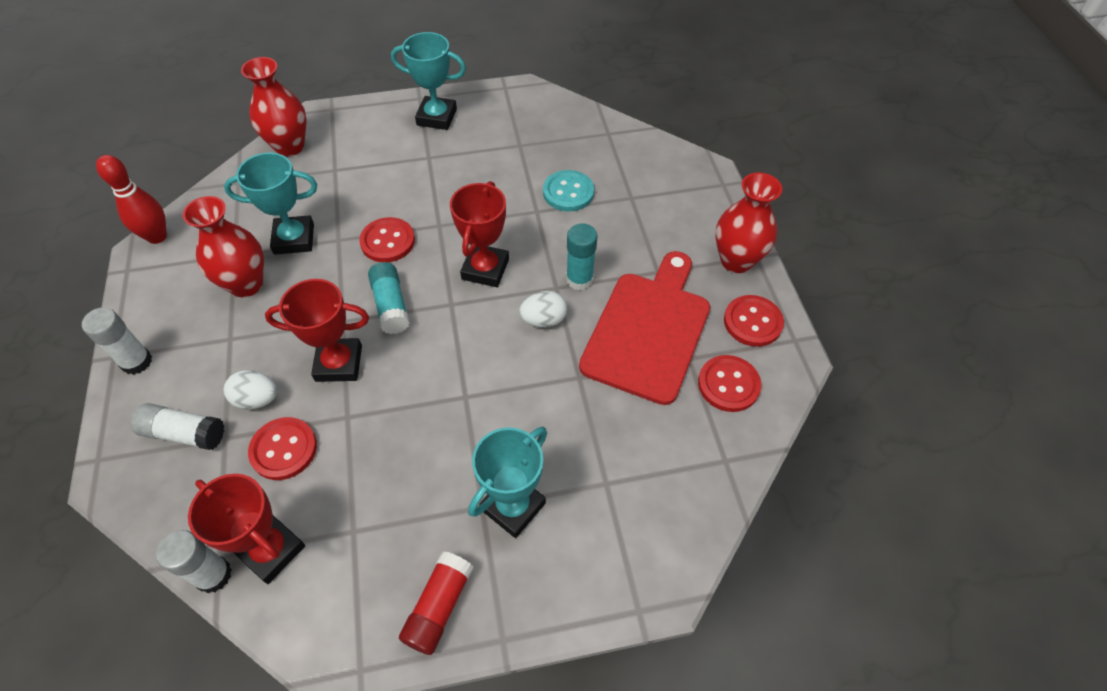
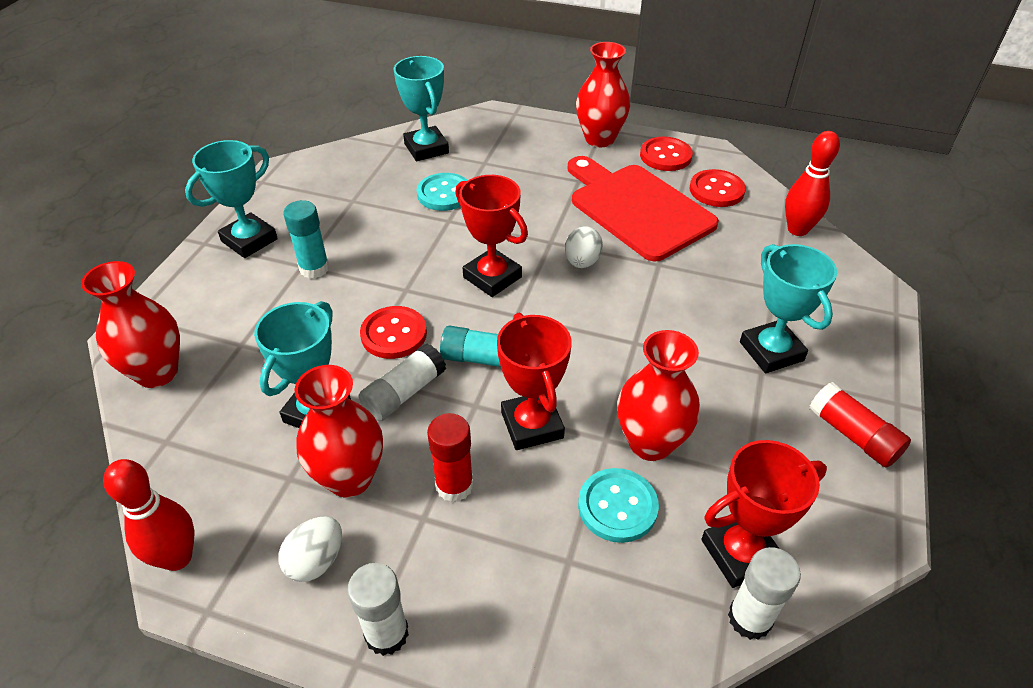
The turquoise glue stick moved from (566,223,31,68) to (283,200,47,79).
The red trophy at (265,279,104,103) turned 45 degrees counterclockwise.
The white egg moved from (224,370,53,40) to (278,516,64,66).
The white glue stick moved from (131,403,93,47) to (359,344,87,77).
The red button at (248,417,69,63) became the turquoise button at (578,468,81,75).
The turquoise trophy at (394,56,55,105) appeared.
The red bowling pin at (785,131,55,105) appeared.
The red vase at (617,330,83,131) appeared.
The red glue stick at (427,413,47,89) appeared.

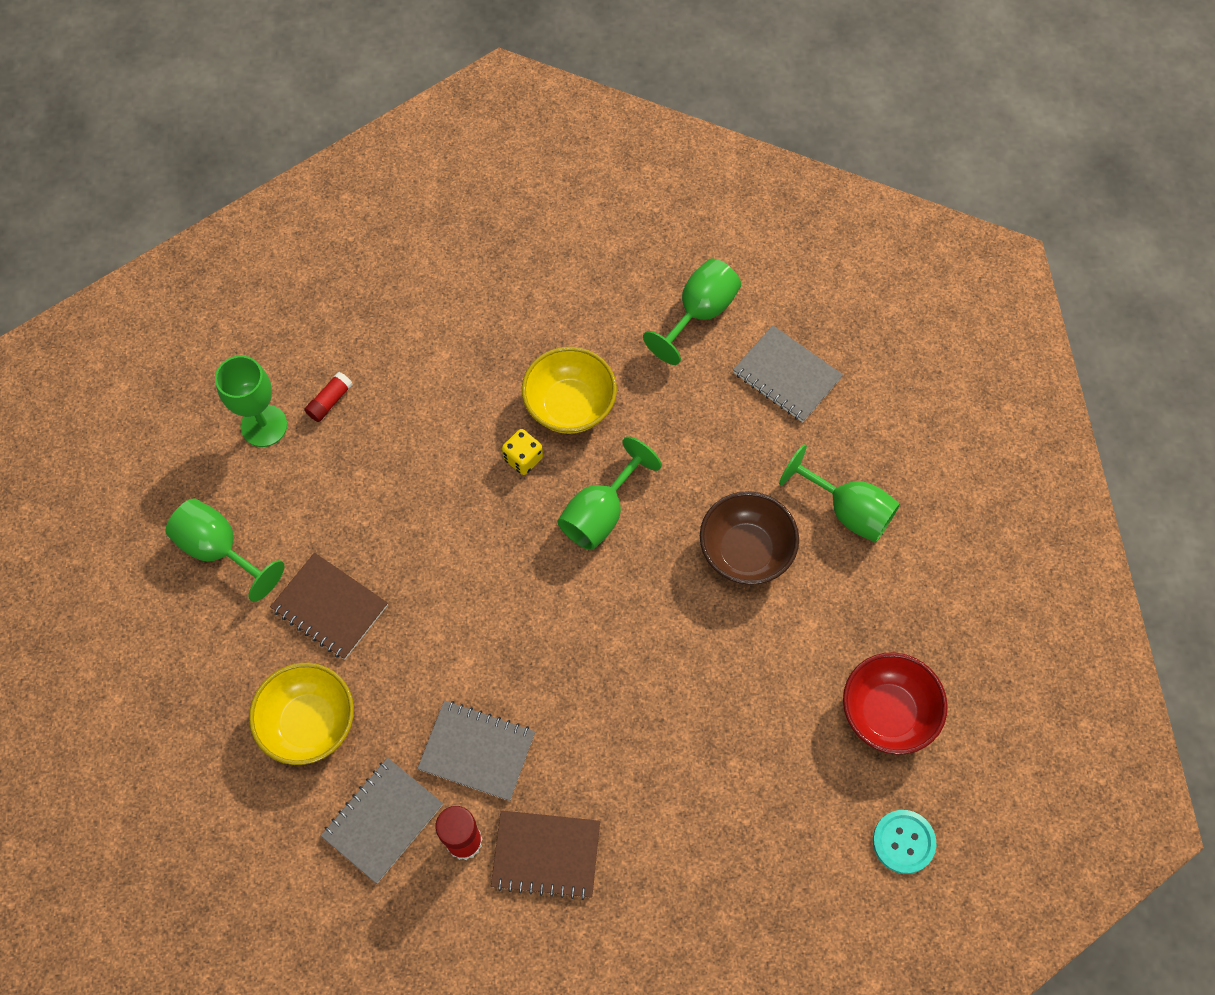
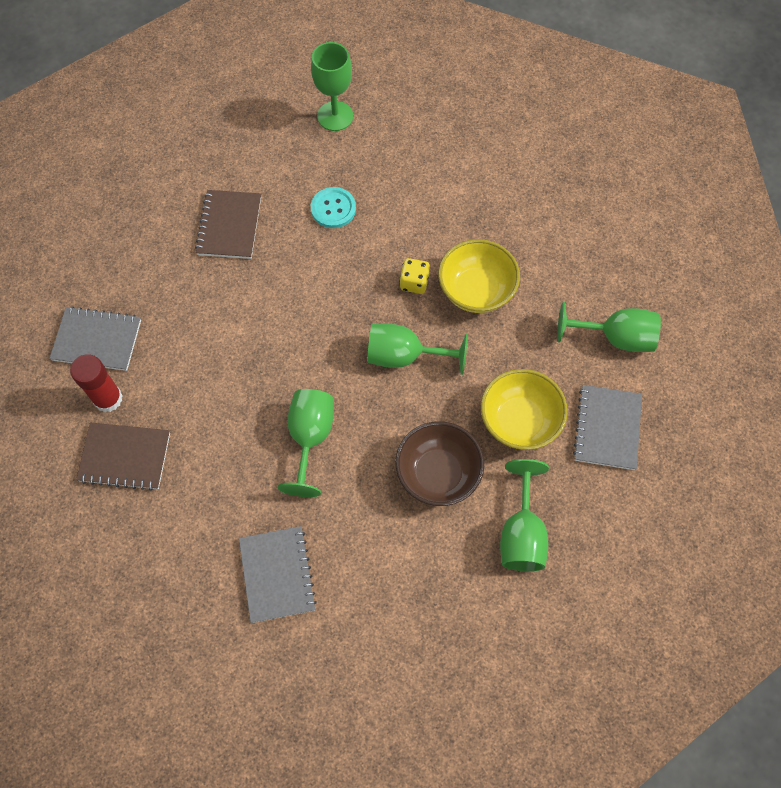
The red glue stick at (304,372,49,50) disappeared.
The green goblet moved from (165,498,119,104) to (278,389,56,108).
The red bowl at (843,652,105,103) disappeared.
The yellow bowl moved from (249,663,105,102) to (481,369,87,81).
The grey notebook moved from (417,701,118,100) to (239,526,78,97).
The brown notebook at (491,810,109,90) turned 60 degrees counterclockwise.
The turquoise button moved from (873,810,63,64) to (311,187,45,41).

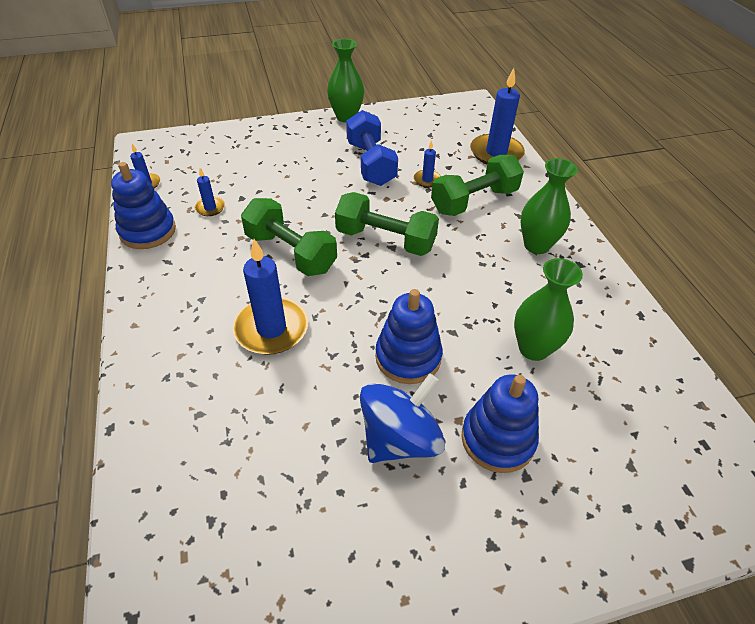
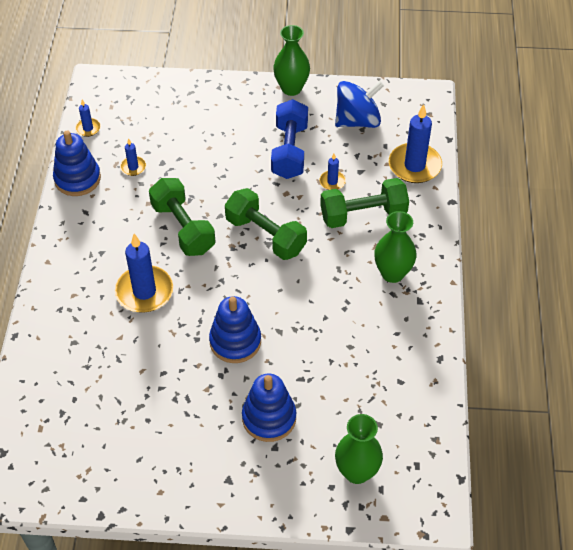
The green vase moved from (514,258,69,103) to (335,414,48,70).
The blue spinning top moved from (360,373,85,90) to (335,81,49,47).

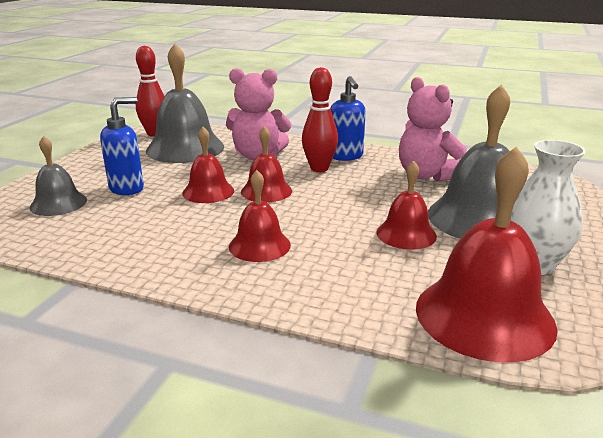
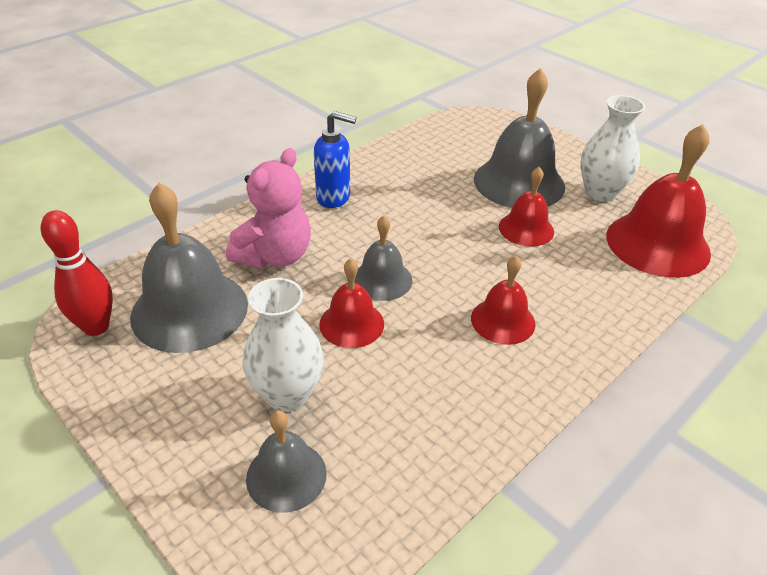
The red bowling pin at (302,67,36,105) disappeared.
The pink teddy bear at (399,77,68,105) disappeared.
The blue soap dispenser at (100,97,44,98) was replaced by the white vase at (242,278,82,134).
The red bell at (241,126,51,77) became the grey bell at (354,215,58,86).

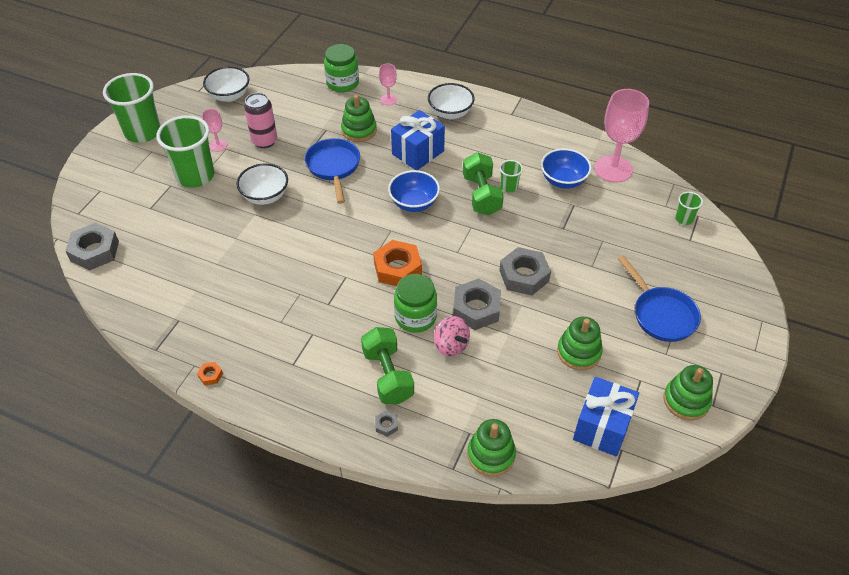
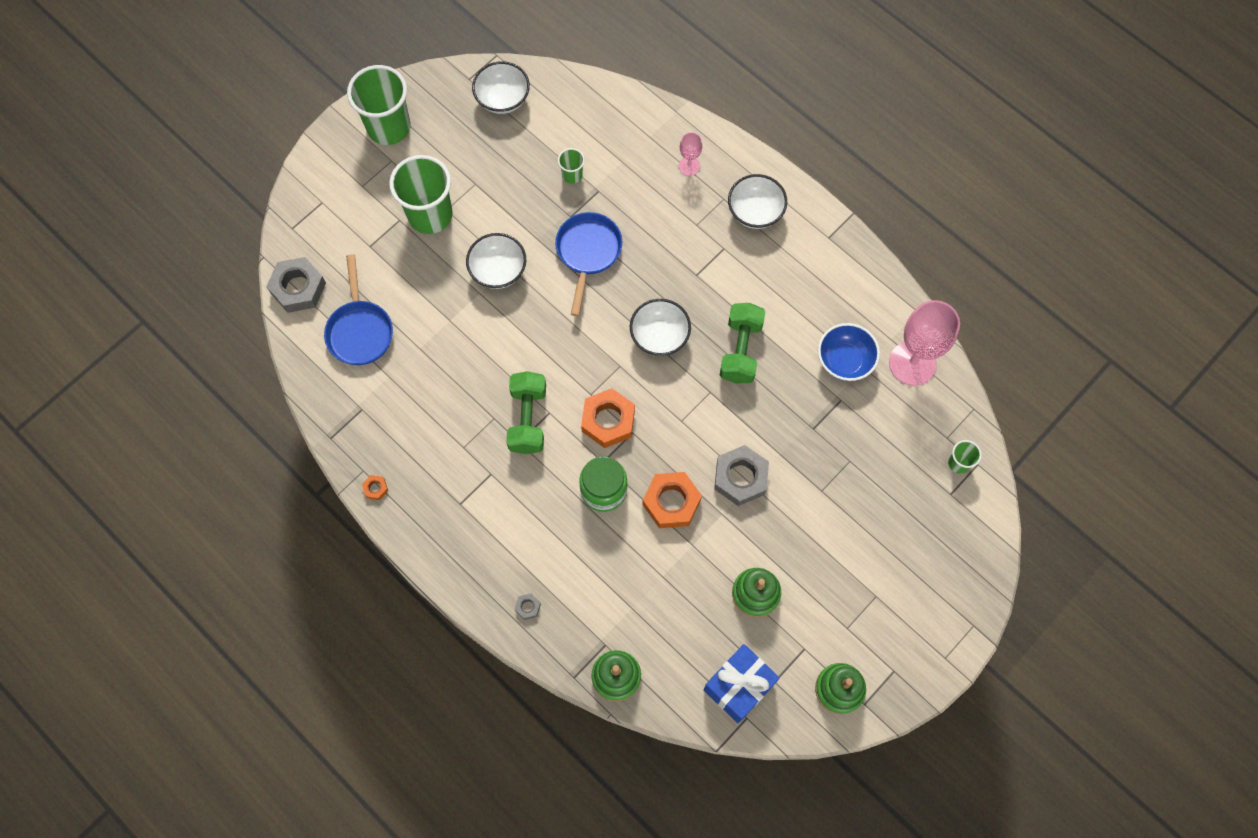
The green jar at (324,44,35,49) disappeared.
The pink can at (244,93,33,55) disappeared.
The green stacking toy at (341,95,36,47) disappeared.
The pink goblet at (202,109,25,43) disappeared.
The blue gift at (391,110,54,60) disappeared.
The green cup moved from (500,160,23,33) to (558,148,27,36).
The blue bowl at (388,170,52,42) became the white bowl at (630,299,61,57).
The blue pan moved from (618,255,83,87) to (324,254,69,111).
The grey nut at (453,279,48,51) became the orange nut at (642,472,60,56).
The pink spinning top at (434,316,36,41) disappeared.
The green dumbbell moved from (361,327,53,77) to (506,371,40,83).

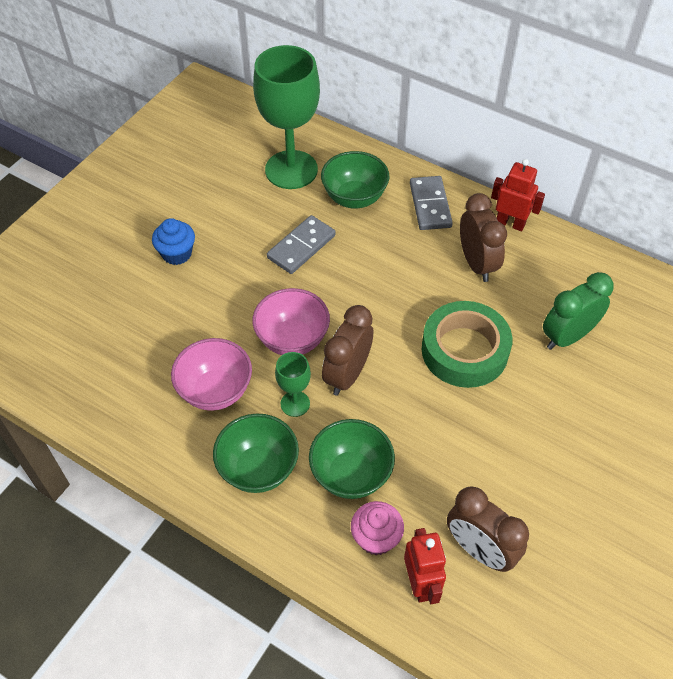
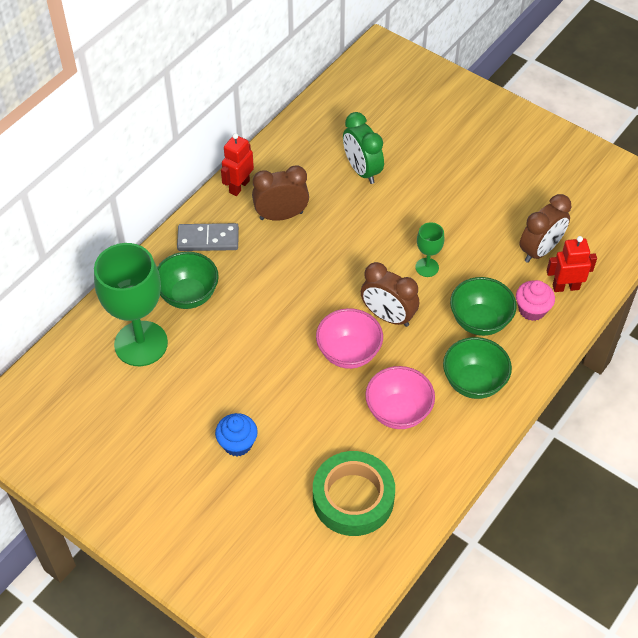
The grey domino at (267,215,69,59) disappeared.
The green tape moved from (422,301,90,87) to (313,451,82,85).
The green goblet moved from (275,352,36,65) to (415,222,30,55).

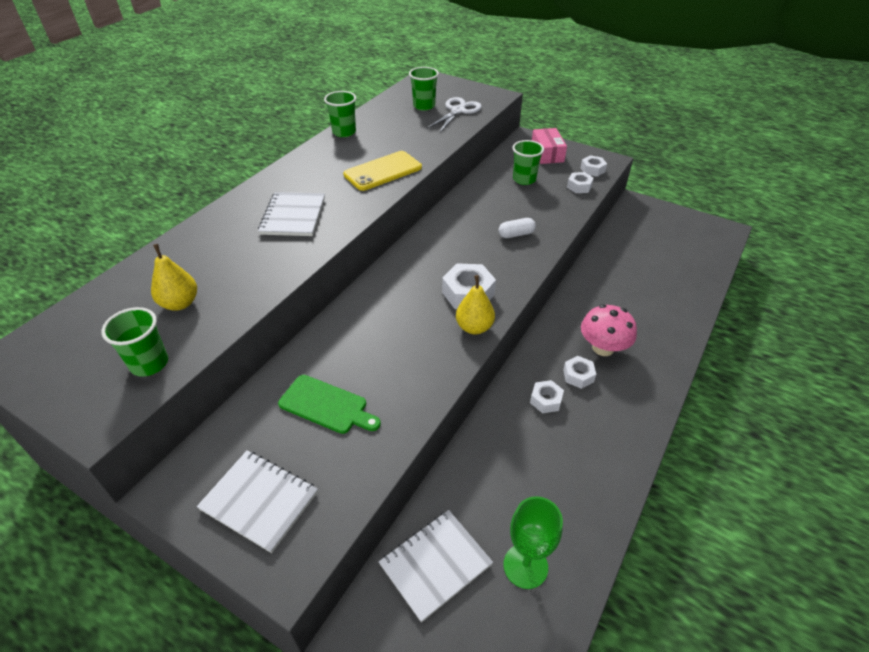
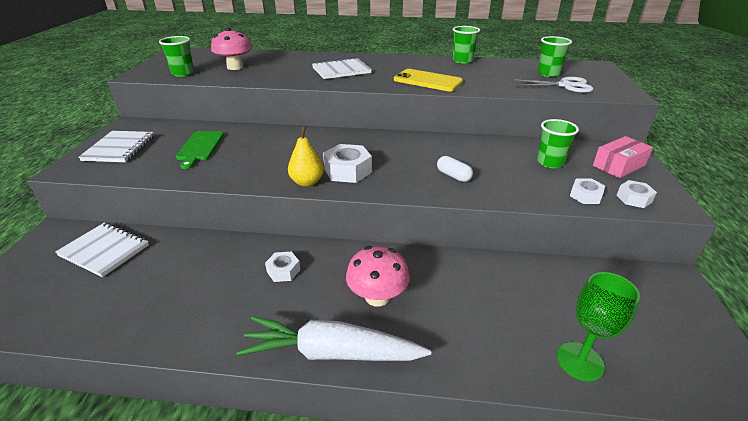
The yellow pear at (151,244,46,67) was replaced by the pink mushroom at (211,28,41,42).
The white nut at (563,356,33,33) disappeared.
The green goblet moved from (503,496,60,93) to (557,272,83,110).
The white carrot at (236,316,195,45) appeared.

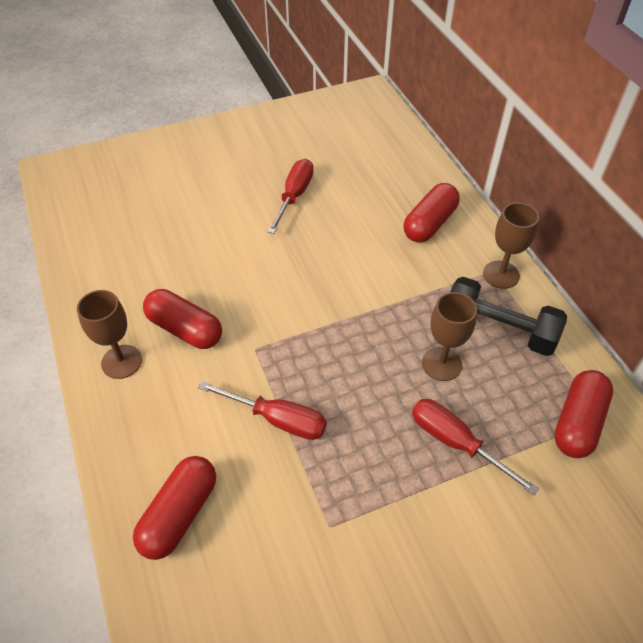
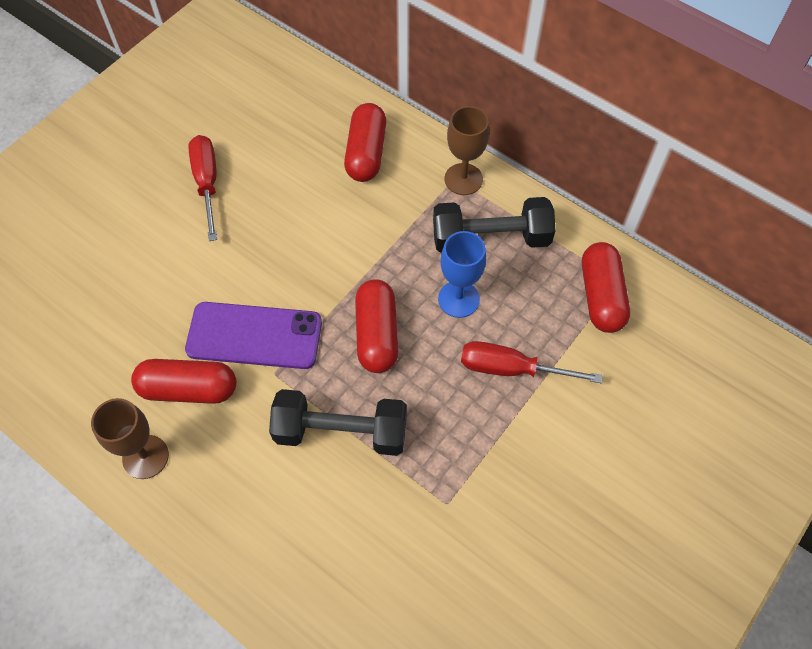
The brown goblet at (422,292,55,89) became the blue goblet at (438,231,48,87).
The red screwdriver at (198,381,129,59) was replaced by the black dumbbell at (269,389,138,67).
The red capsule moved from (133,456,83,104) to (355,279,43,94).
The purple phone at (185,302,137,67) appeared.

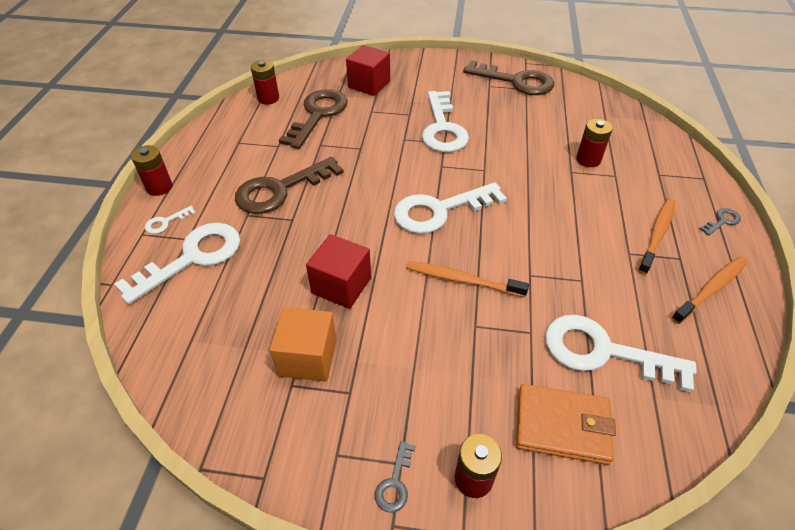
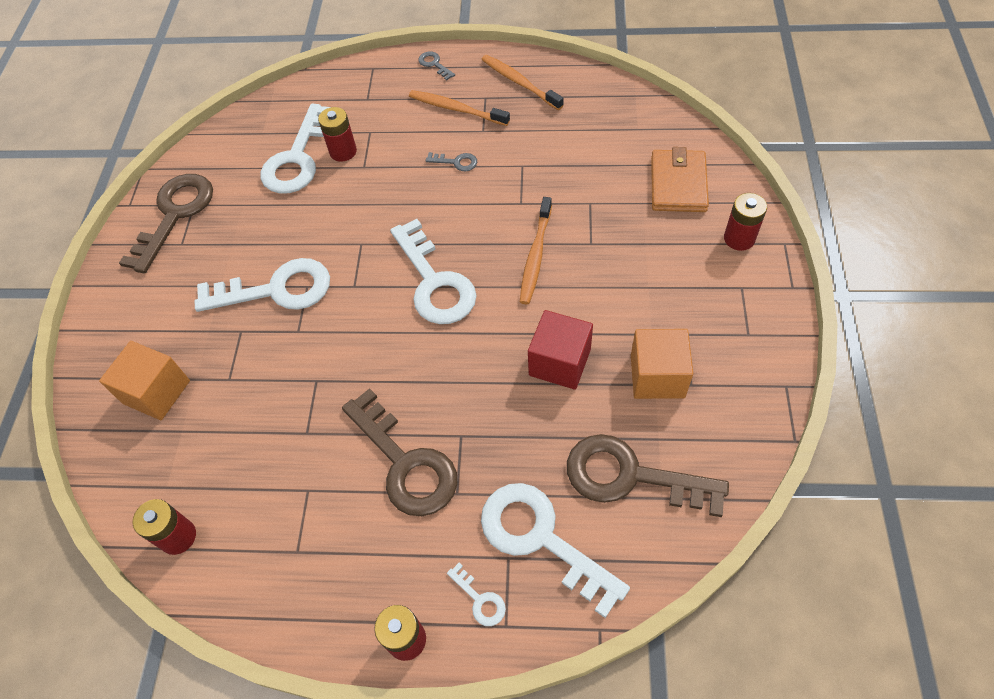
The red cube at (346,45,44,51) became the orange cube at (99,341,91,79).
The brown key moved from (279,89,68,60) to (567,434,162,83).
The white key moved from (545,315,152,78) to (261,104,69,90).
The grey key moved from (374,441,41,72) to (426,152,51,19).

